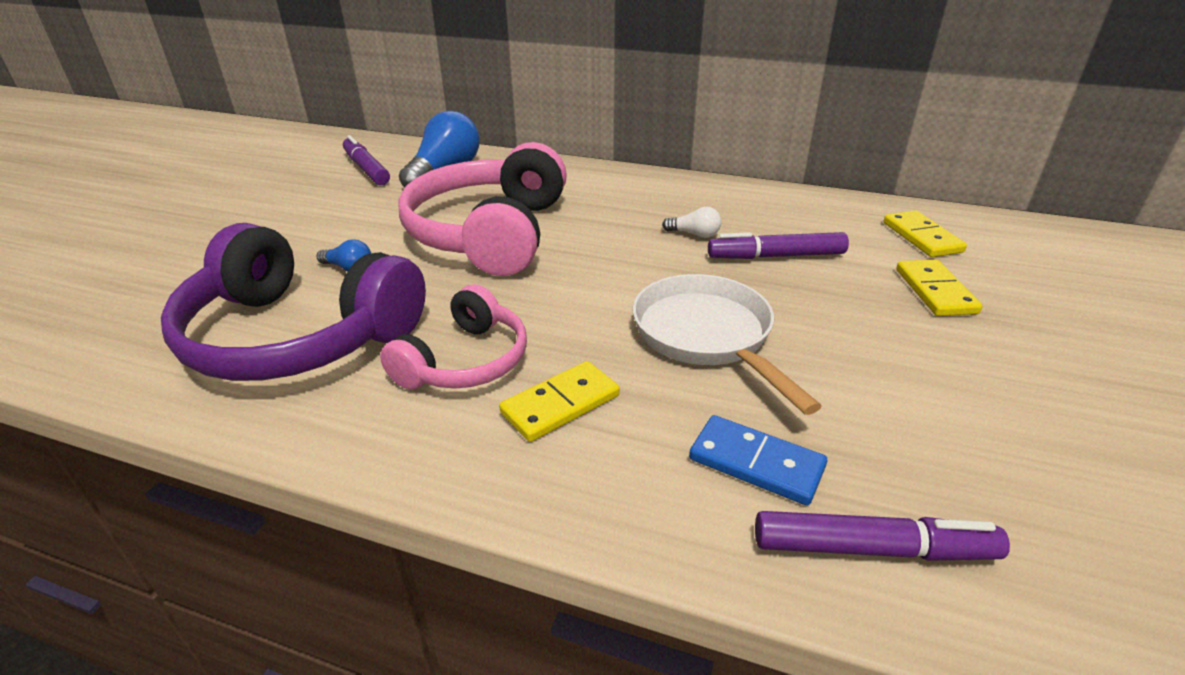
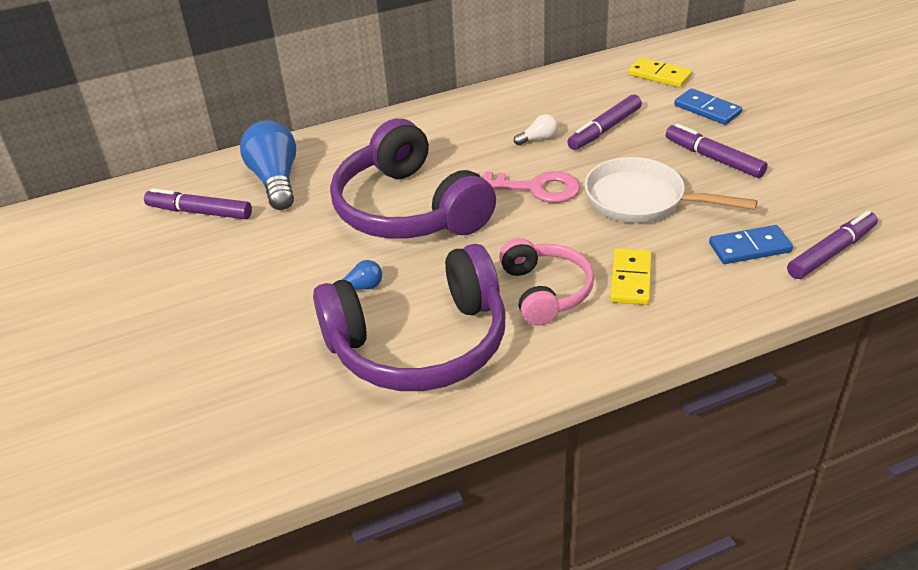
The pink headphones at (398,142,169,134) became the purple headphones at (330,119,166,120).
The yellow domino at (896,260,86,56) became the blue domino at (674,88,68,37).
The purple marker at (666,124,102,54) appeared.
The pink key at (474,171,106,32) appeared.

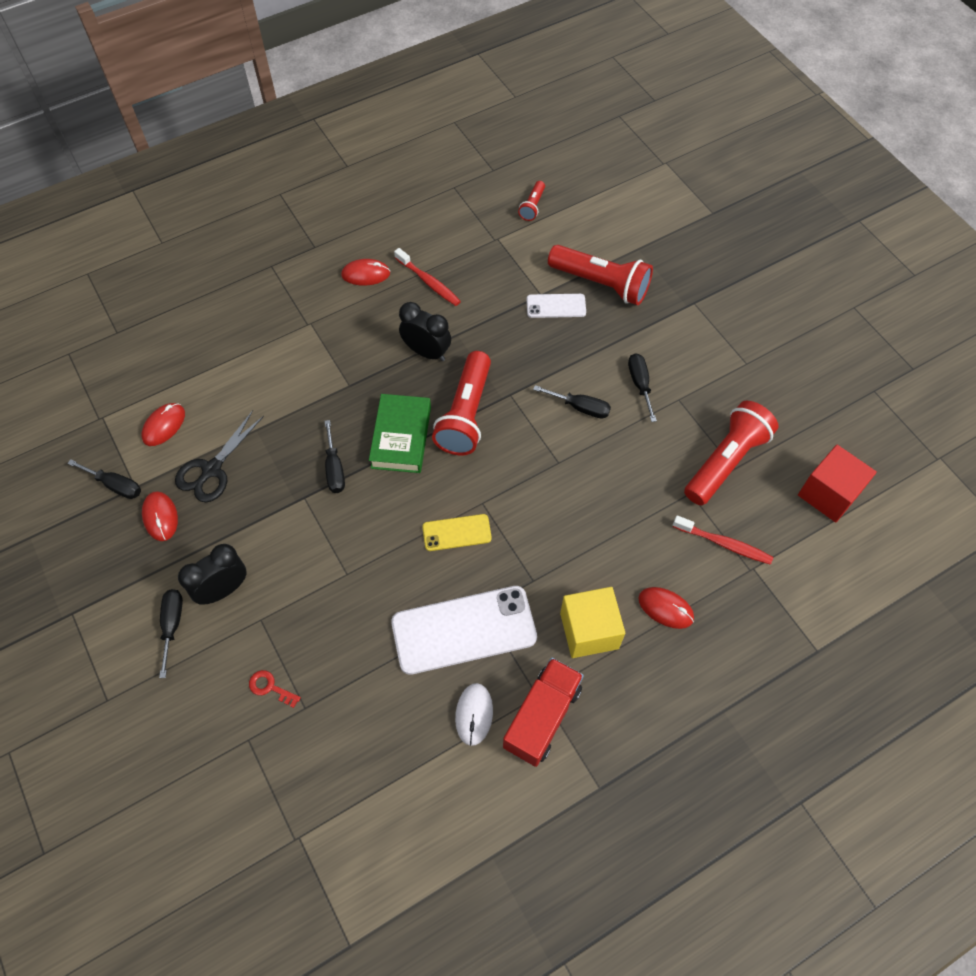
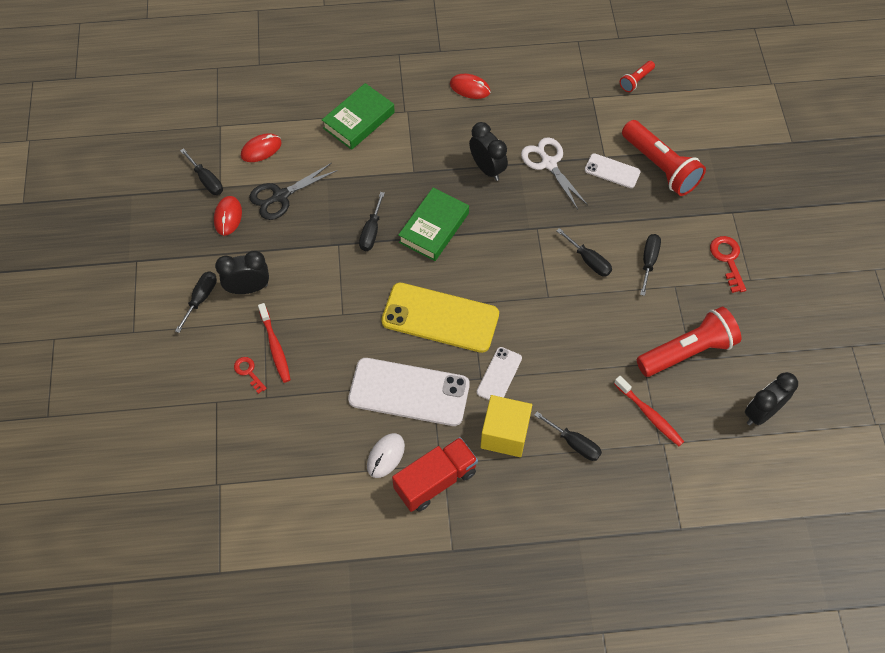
The red toothbrush moved from (394,248,67,58) to (258,303,33,80).
The red flashlight at (432,351,59,104) disappeared.
The red cube at (798,445,79,77) was replaced by the black clock at (745,372,53,53).
The yellow phone at (422,514,70,37) changed to 1.97 times the size.
The red mouse at (638,587,56,42) was replaced by the black screwdriver at (534,412,68,49).
The green book at (322,83,73,67) appeared.
The white scissors at (521,137,67,72) appeared.
The red key at (710,236,36,57) appeared.
The white phone at (477,347,45,53) appeared.

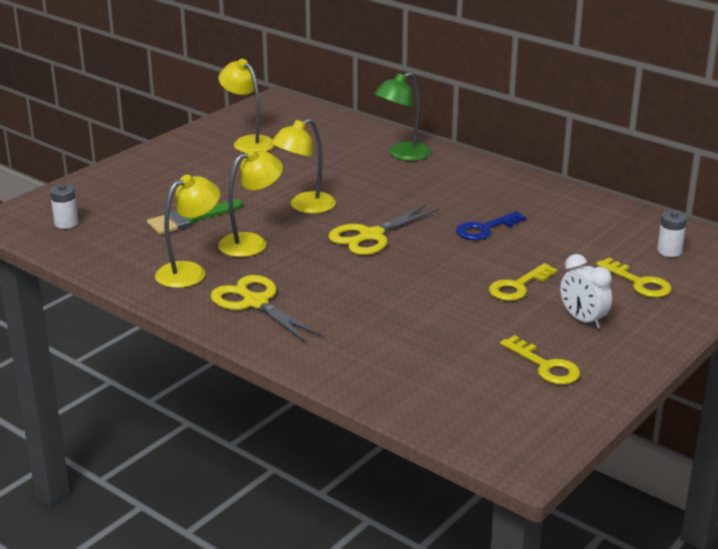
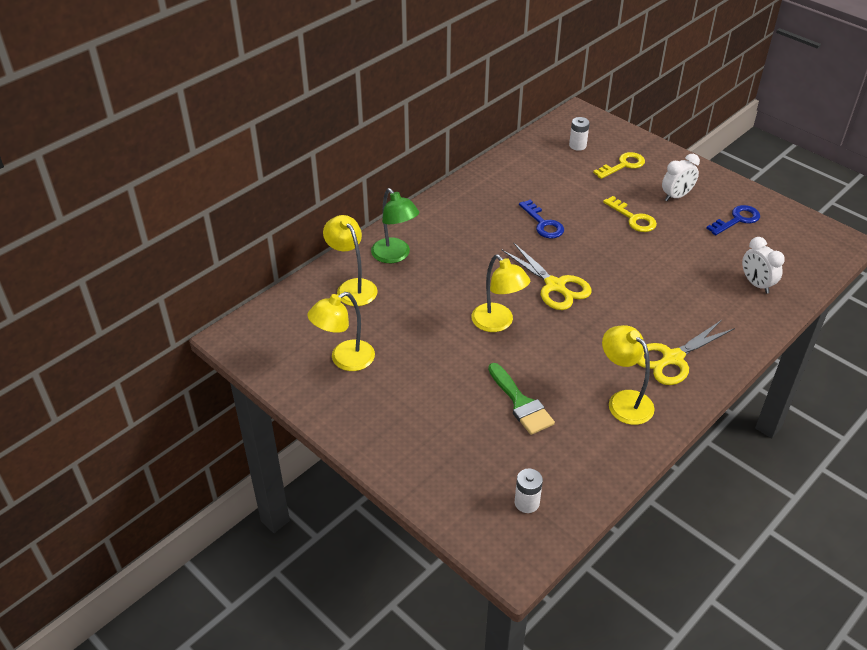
The yellow lamp moved from (218,148,65,109) to (323,215,55,91).
The yellow key at (500,335,80,50) became the blue key at (707,205,53,30).
The white clock at (742,237,43,57) appeared.

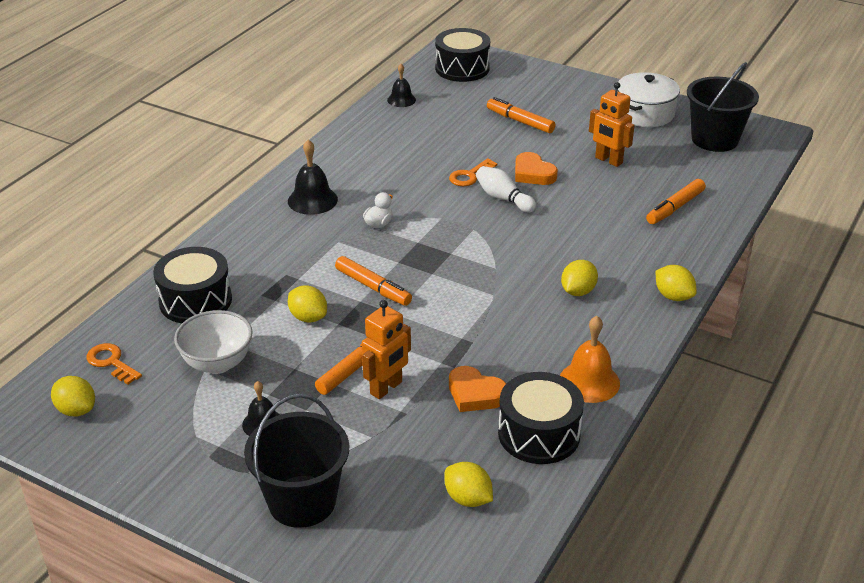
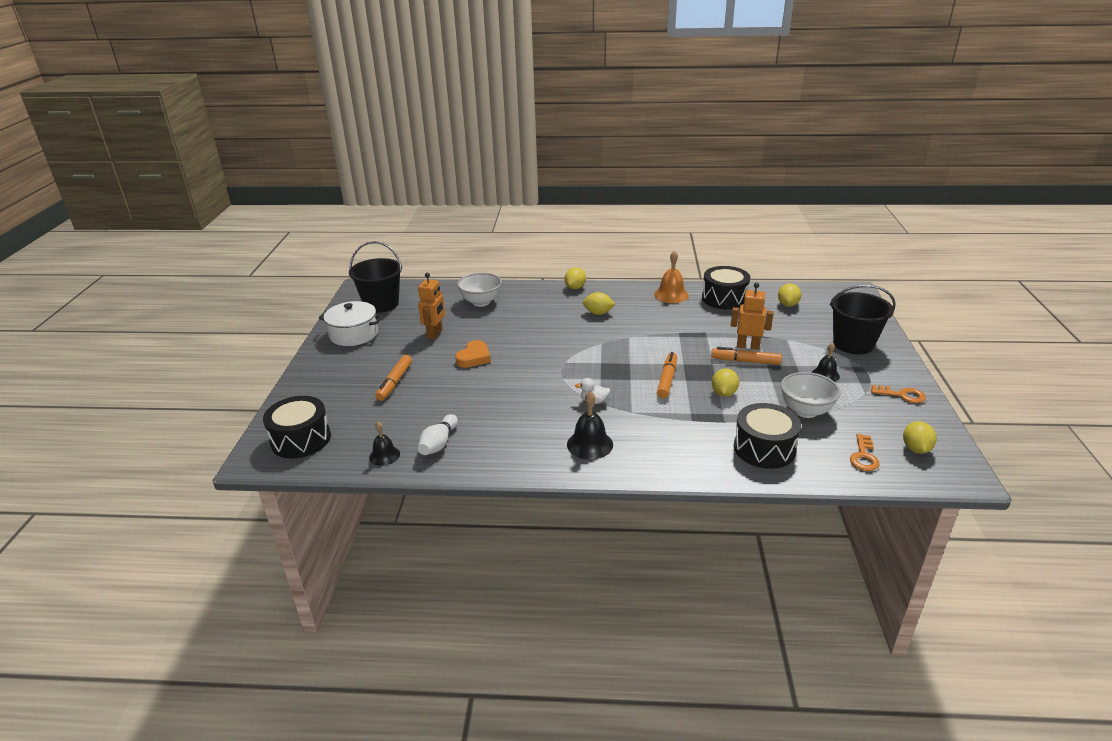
The orange key moved from (449,158,48,28) to (871,385,55,18).
The white bowling pin moved from (476,166,60,47) to (418,414,40,41).
The orange marker at (646,179,60,45) was replaced by the white bowl at (457,273,45,34).
The orange heart at (449,366,57,46) disappeared.

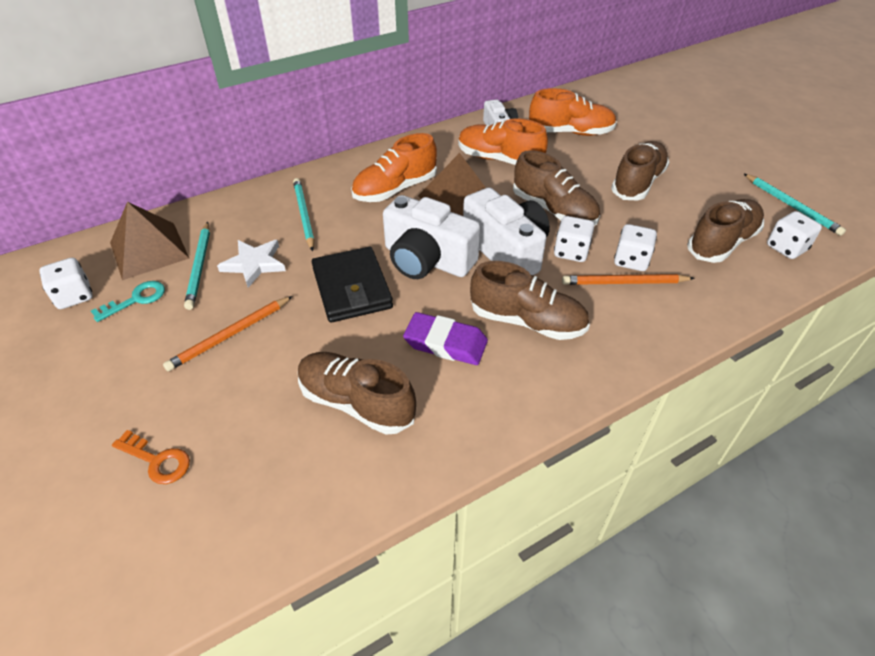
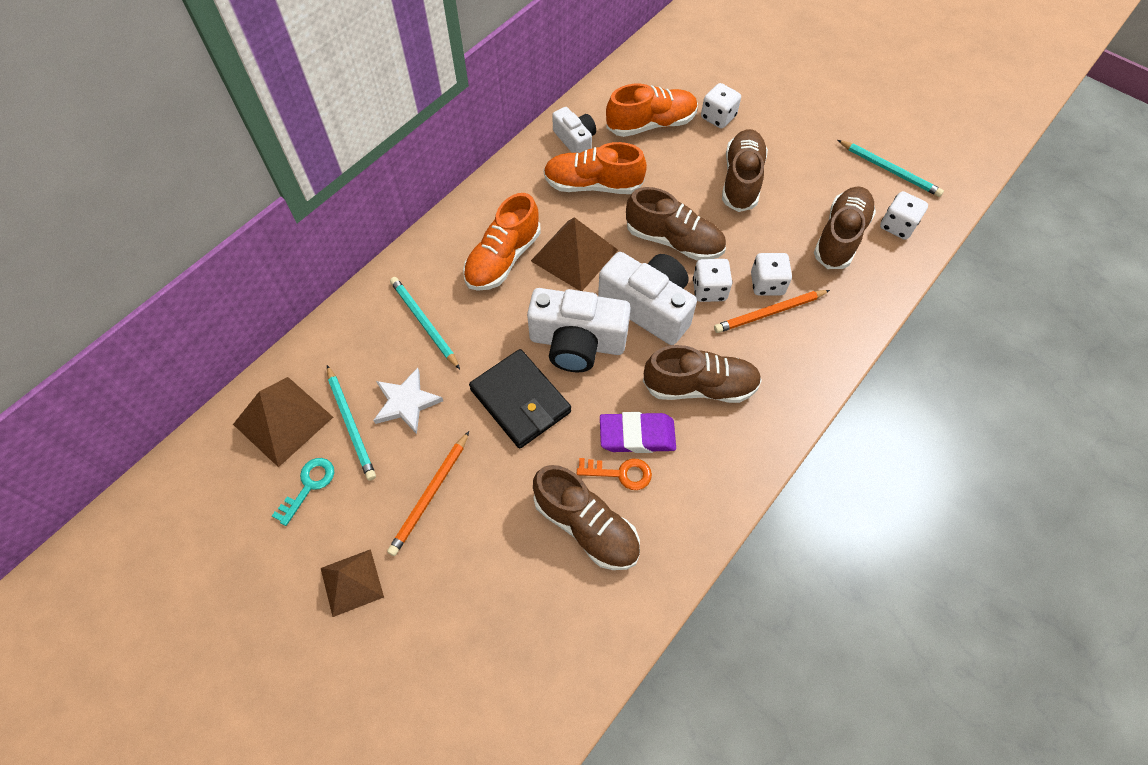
The white dice moved from (39,258,54,51) to (701,83,40,46).
The brown shoe at (298,352,118,83) turned 150 degrees counterclockwise.
The orange key moved from (112,430,78,54) to (577,458,75,32).
The brown pyramid at (321,549,63,68) appeared.

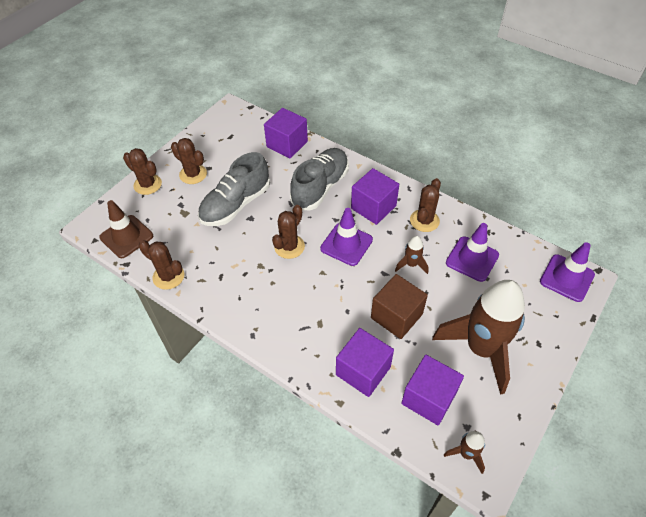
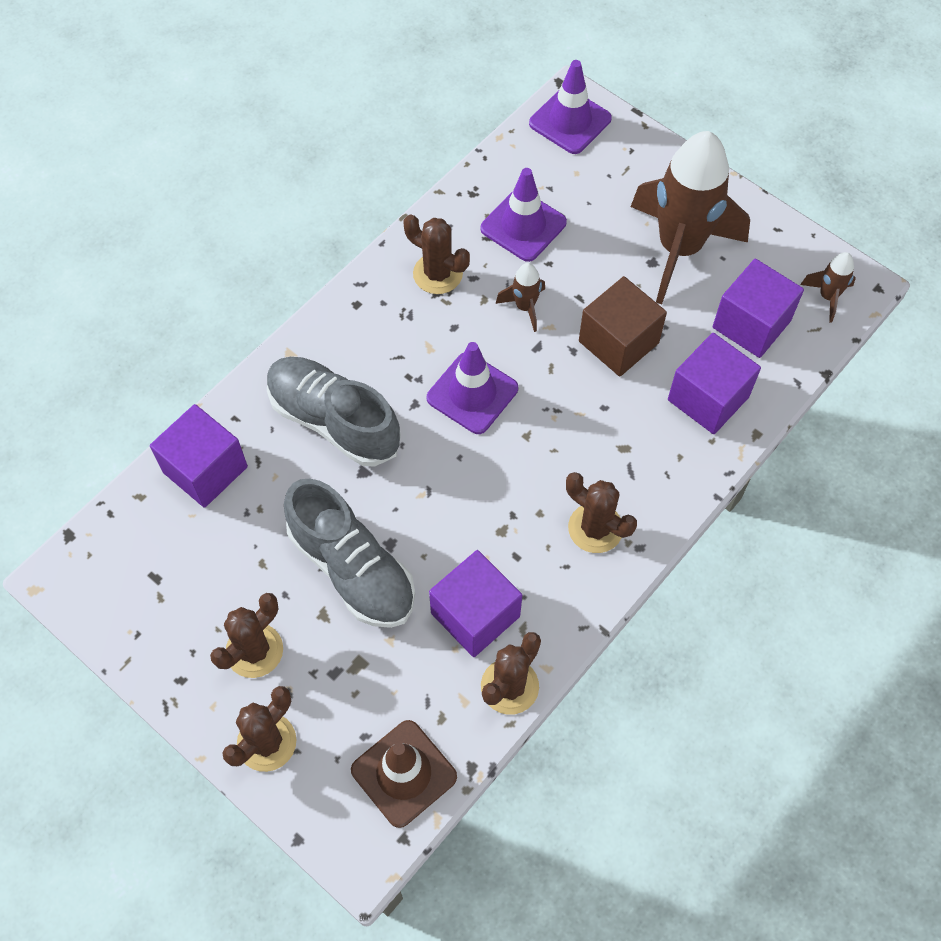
The purple cube moved from (351,168,48,57) to (429,550,93,107).
The brown cactus moved from (272,205,33,54) to (566,472,71,81).

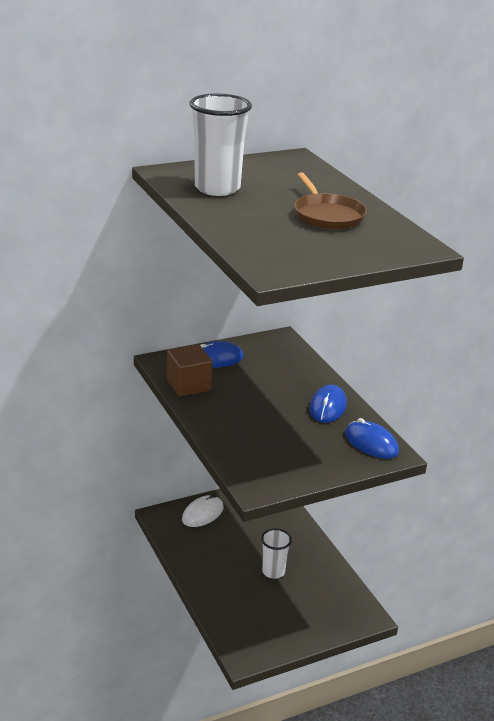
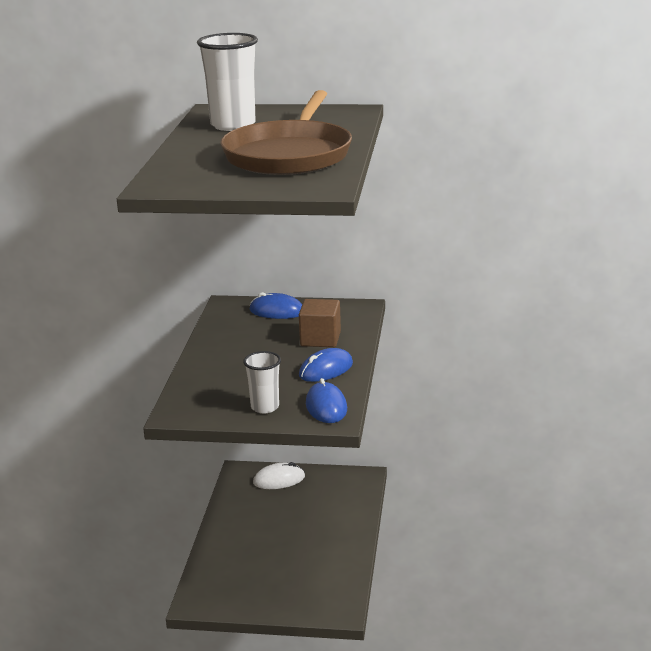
The brown pan at (294,173,73,56) changed to 1.75 times the size.
The brown cube moved from (167,345,45,51) to (299,299,42,48).
The white cup moved from (261,529,31,50) to (243,351,38,62).

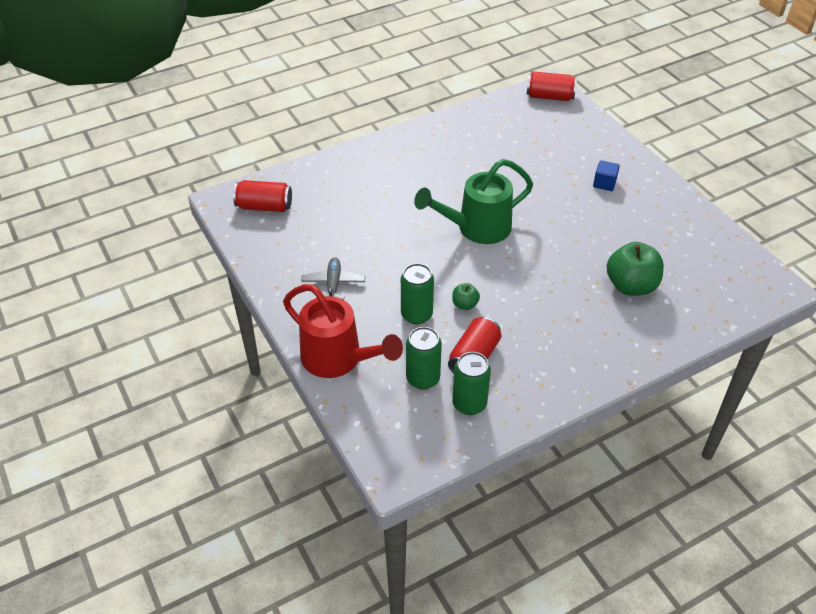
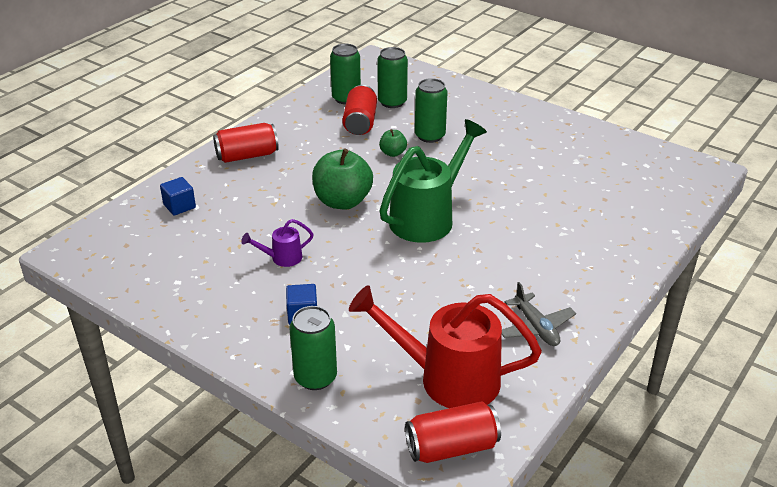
The red can moved from (233,180,59,32) to (213,123,66,40).
The green apple moved from (607,242,57,54) to (312,148,61,61).
The grey plane moved from (301,257,64,43) to (502,282,74,64).
The red watering can moved from (283,284,120,94) to (349,285,193,123).
The blue cube at (160,177,36,39) appeared.
The purple watering can at (241,219,73,48) appeared.
The green can at (289,306,48,84) appeared.

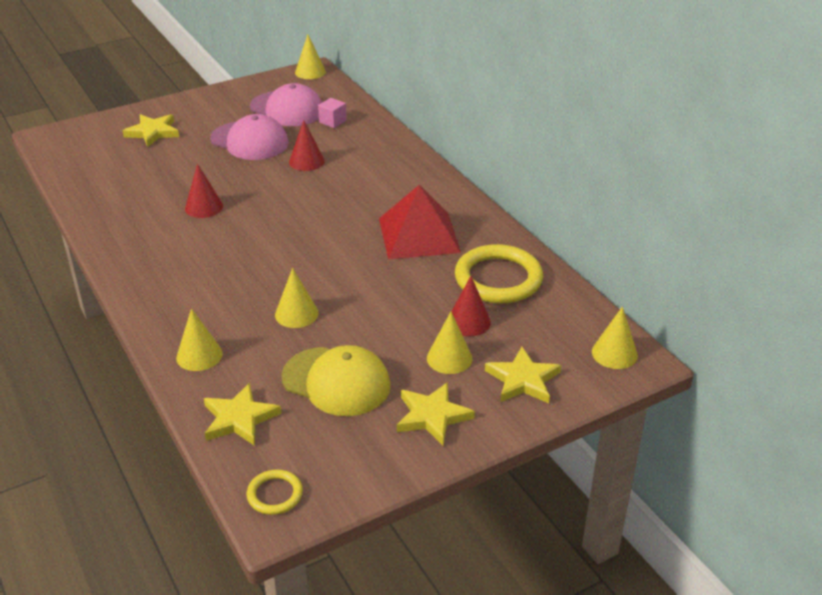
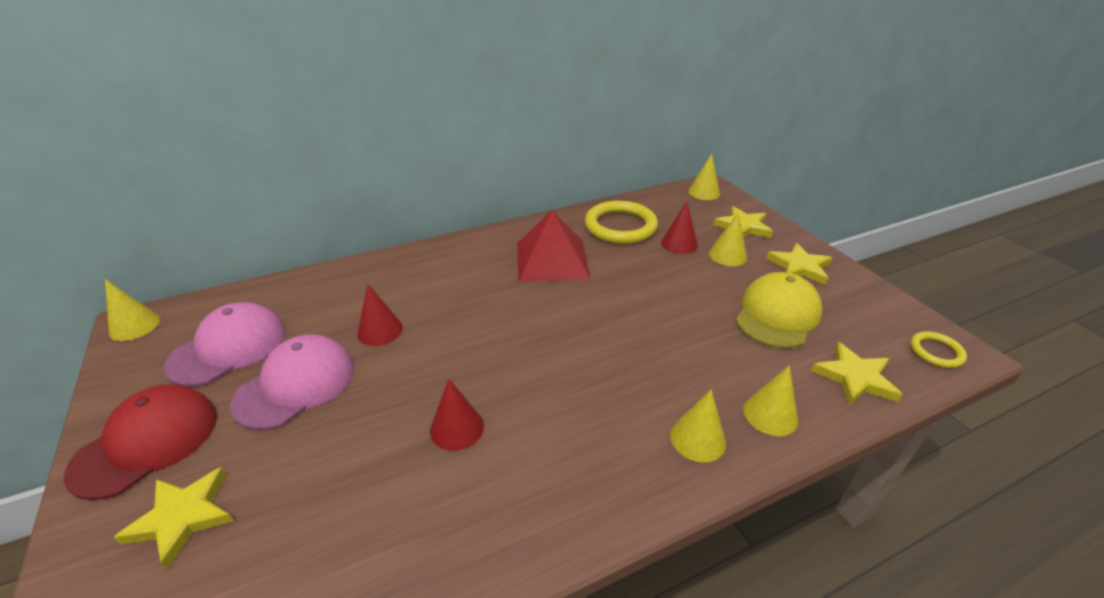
The pink cube at (318,98,29,30) disappeared.
The yellow cone moved from (275,268,43,60) to (670,390,56,72).
The red cap at (64,385,153,115) appeared.

